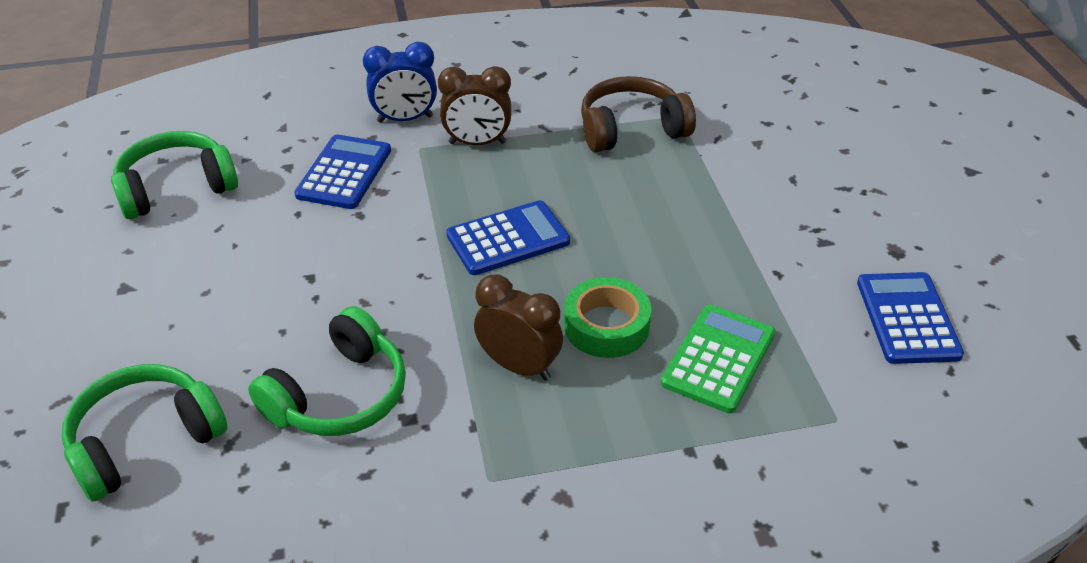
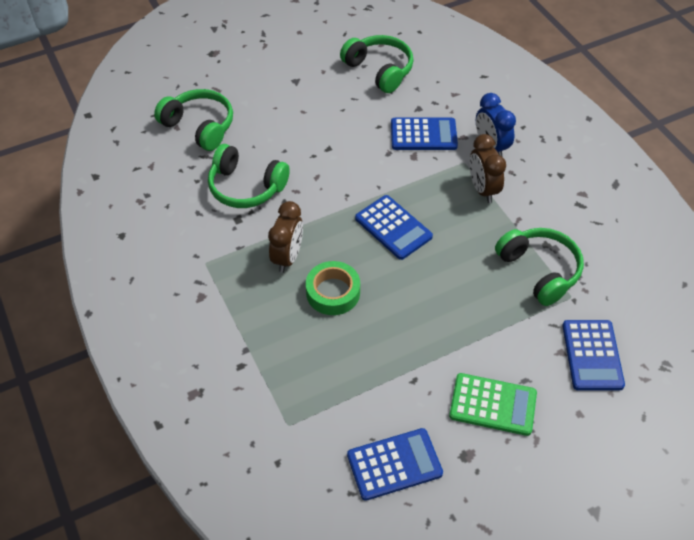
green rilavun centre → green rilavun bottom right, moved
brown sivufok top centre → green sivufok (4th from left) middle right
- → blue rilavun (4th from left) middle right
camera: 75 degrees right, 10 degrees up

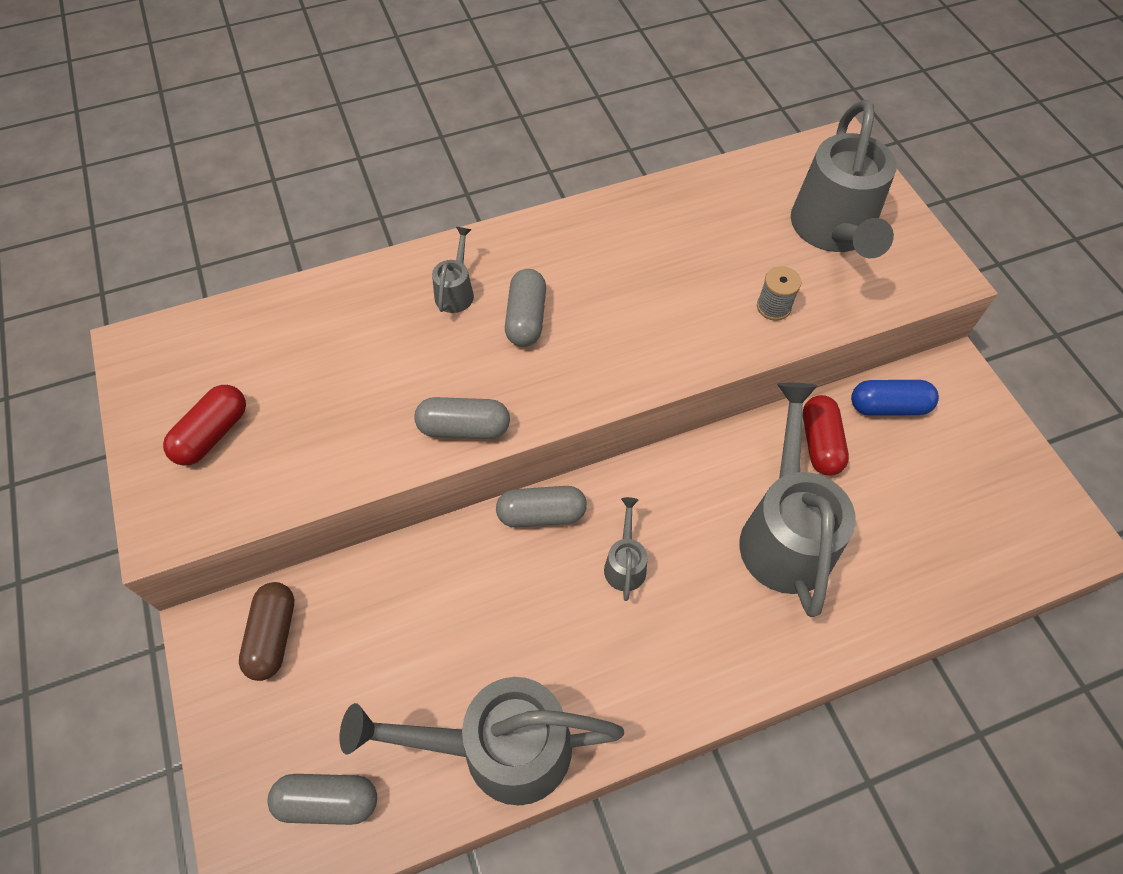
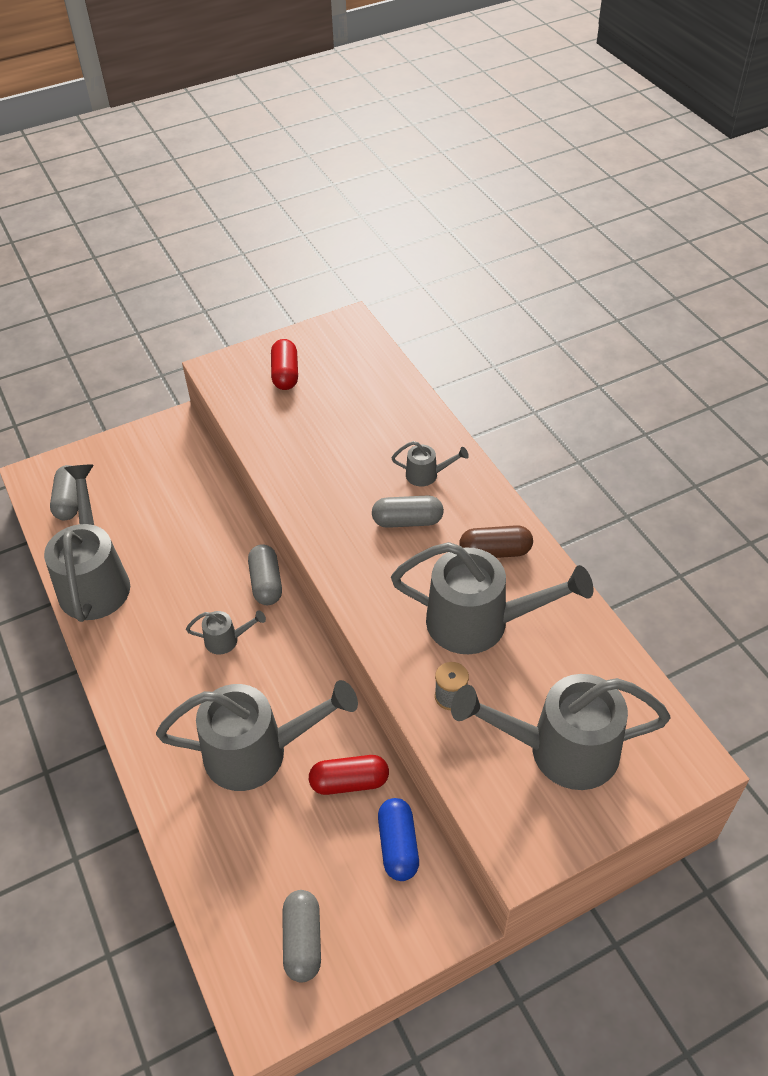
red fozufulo (1st from left) middle left → red fozufulo (1st from left) centre, 60 degrees clockwise
grey fozufulo (2nd from left in the first image) centre → grey fozufulo (3rd from left) bottom centre, moved
- → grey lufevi (5th from left) centre
brown fozufulo bottom left → brown fozufulo centre, moved
camera: 85 degrees right, 10 degrees down

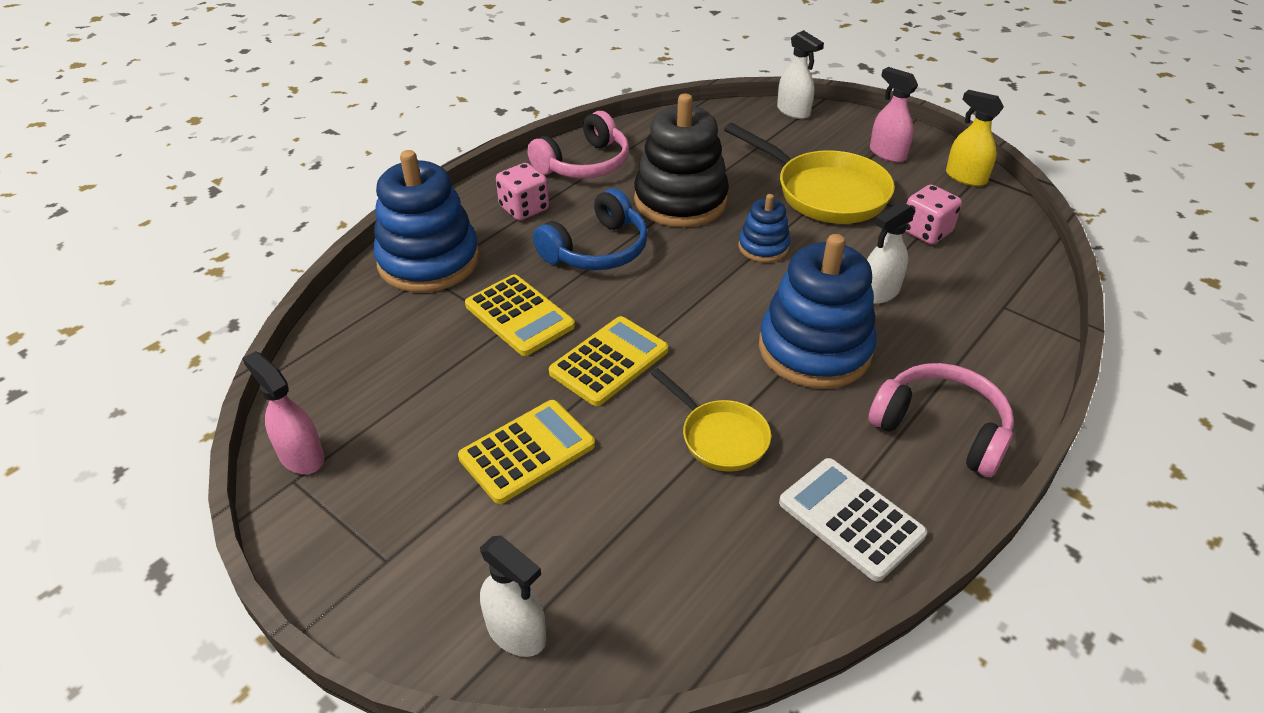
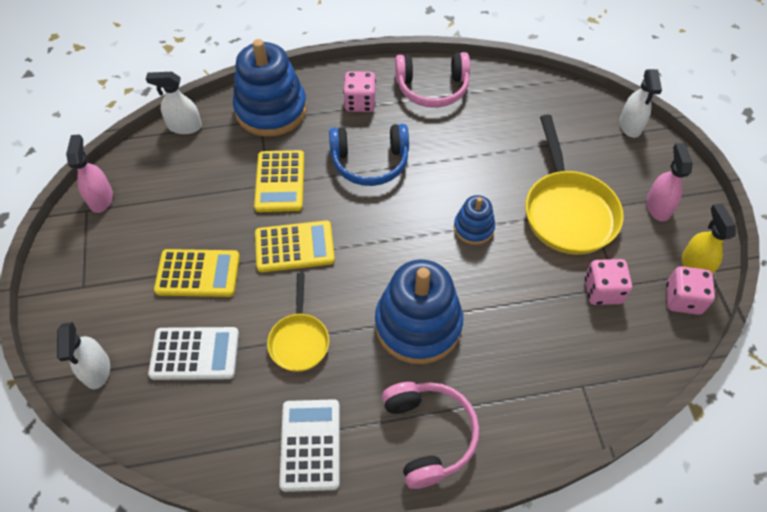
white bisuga (3rd from left in the first image) middle right → white bisuga (2nd from left) top left, moved
- → white rilavun (1st from left) bottom left
- → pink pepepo (3rd from left) middle right
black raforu top centre → -
camera: 40 degrees right, 15 degrees up

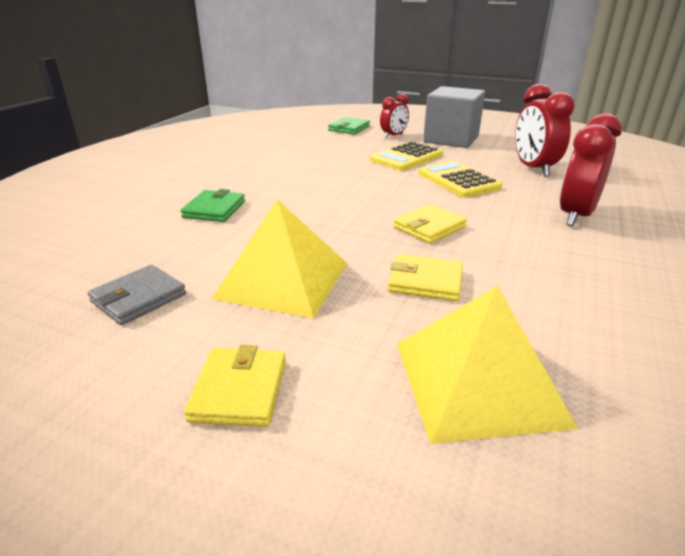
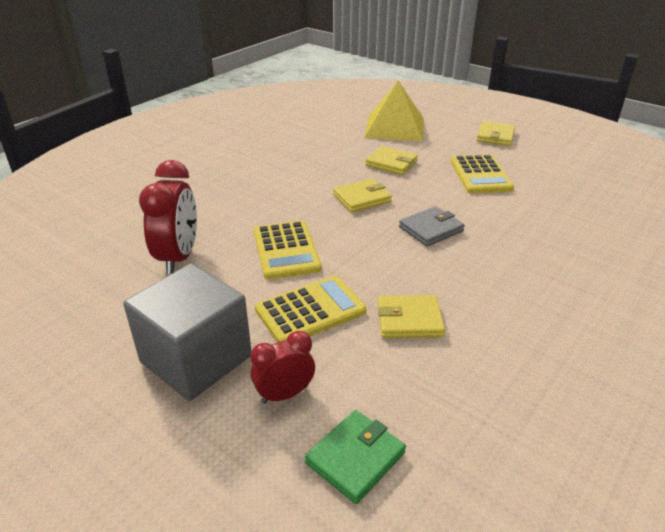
- → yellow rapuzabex (3rd from left) centre
grey rapuzabex middle left → grey rapuzabex centre, moved
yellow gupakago (1st from left) centre → yellow rilavun (3rd from left) top right
green rapuzabex (1st from left) middle left → -
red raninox (3rd from left) top right → -
camera: 165 degrees left, 5 degrees up

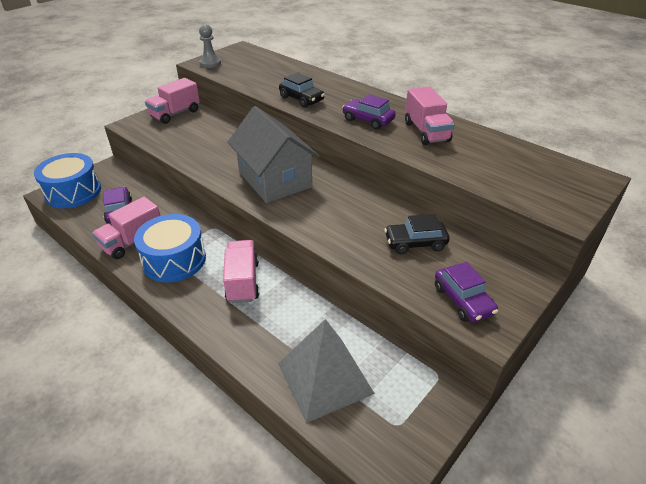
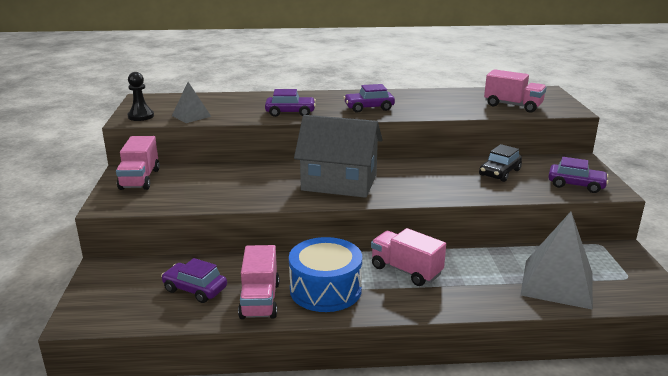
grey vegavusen top left → black vegavusen top left
- → grey gupakago (1st from left) top left
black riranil (1st from left) top centre → purple riranil (2nd from left) top centre
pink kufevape (4th from left) top centre → pink kufevape (4th from left) top right, moved
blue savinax (1st from left) middle left → -
camera: 45 degrees left, 15 degrees down

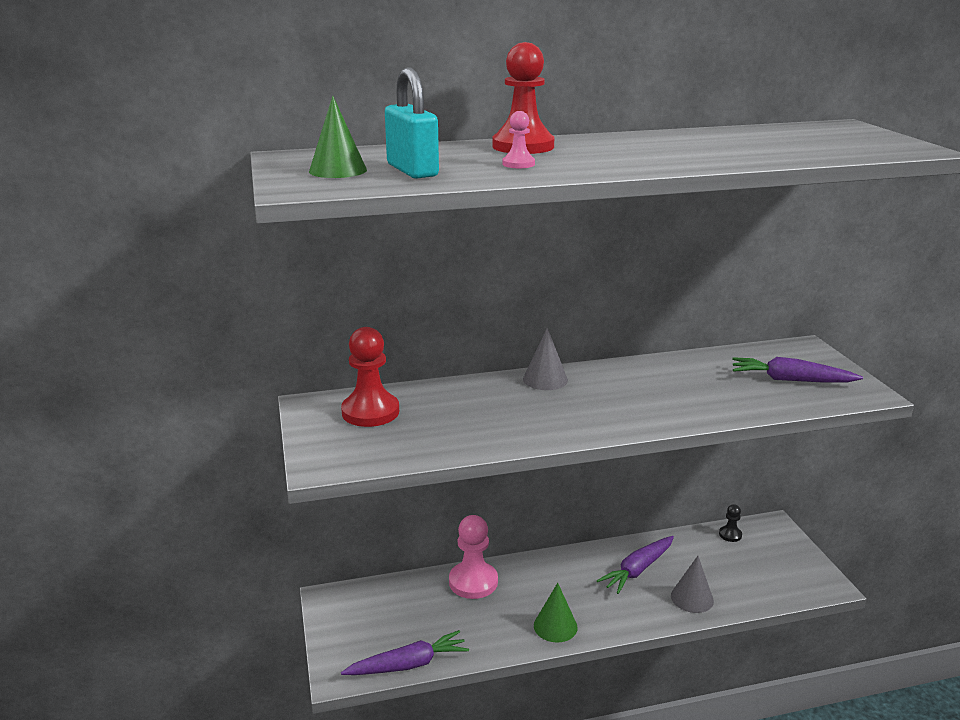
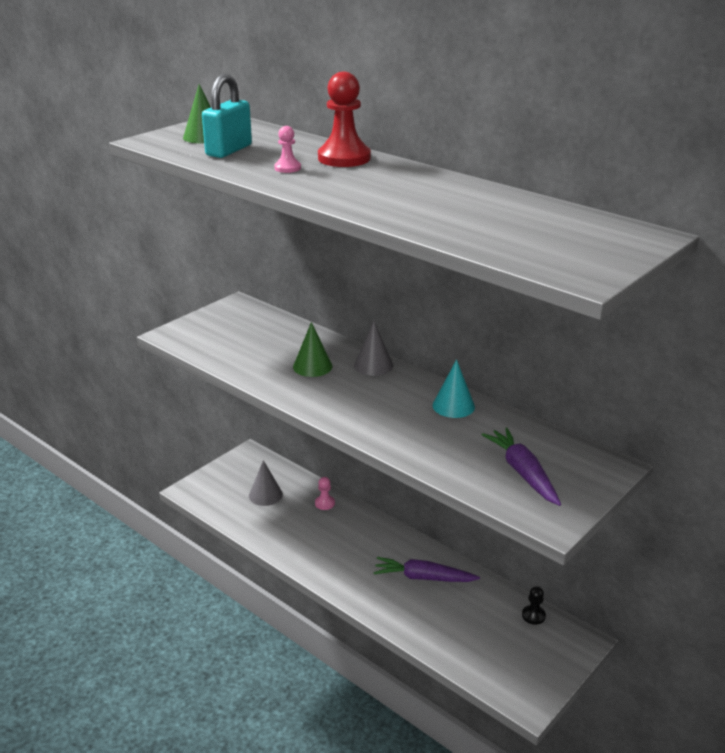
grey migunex (2nd from left in the first image) bottom right → grey migunex (1st from left) centre, moved
green migunex (2nd from left) bottom centre → green migunex (2nd from left) centre, moved
pink vegavusen (1st from left in the first image) bottom centre → pink vegavusen (2nd from left) centre, x0.49
- → turquoise migunex centre
red vegavusen (1st from left) centre → -
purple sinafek (1st from left) bottom centre → -
camera: 55 degrees right, 5 degrees up

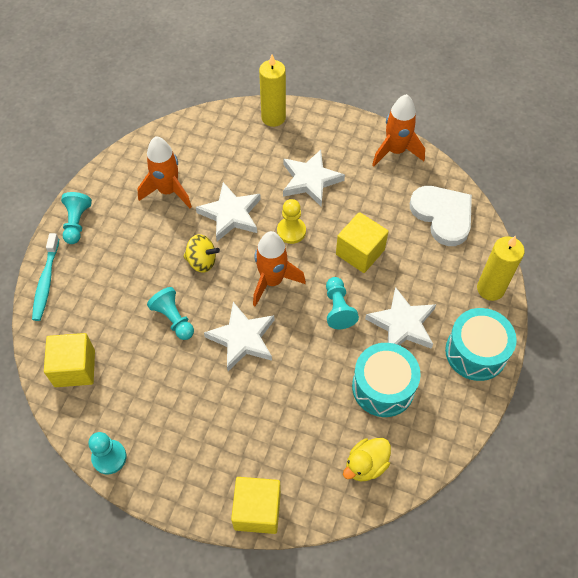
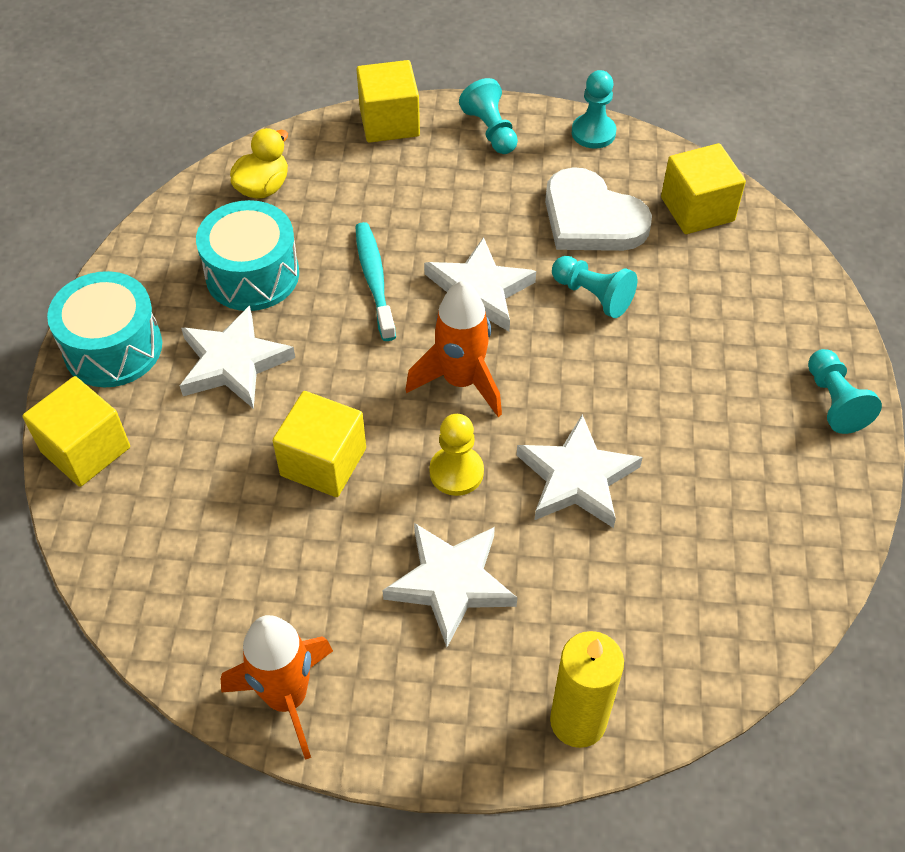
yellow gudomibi (2nd from left) middle right → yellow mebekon (1st from left) middle left
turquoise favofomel middle left → turquoise favofomel top centre, moved
turquoise vegavusen (4th from left in the first image) centre → turquoise vegavusen (1st from left) top centre, moved
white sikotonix middle right → white sikotonix top centre, moved
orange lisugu (1st from left) top left → -
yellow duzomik centre → -
camera: 165 degrees right, 5 degrees down

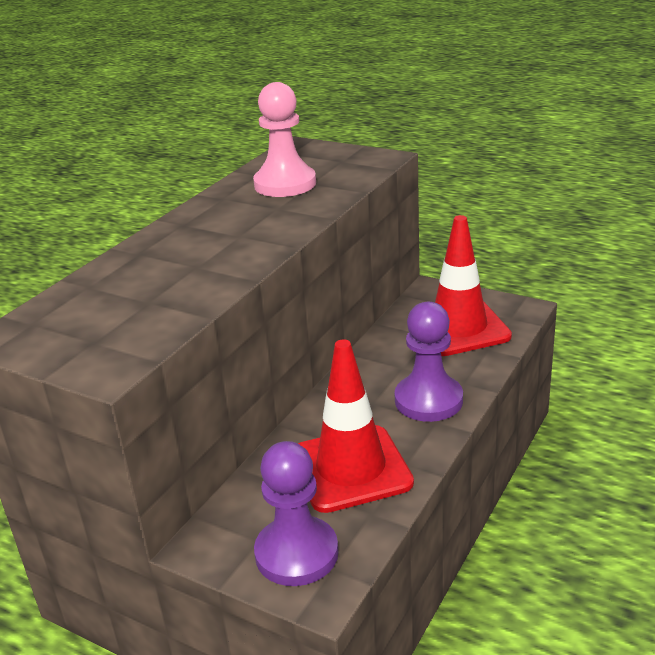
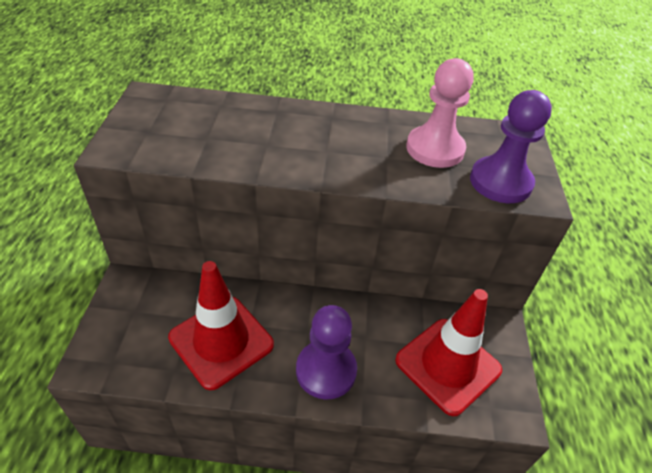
purple vegavusen (1st from left in the first image) bottom centre → purple vegavusen (2nd from left) top right, moved
camera: 60 degrees right, 15 degrees up

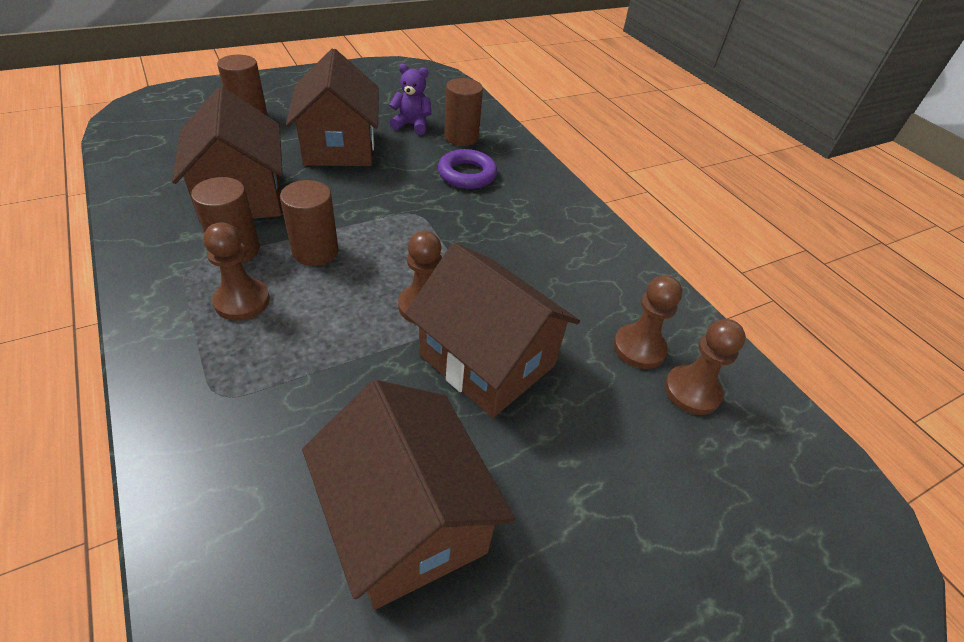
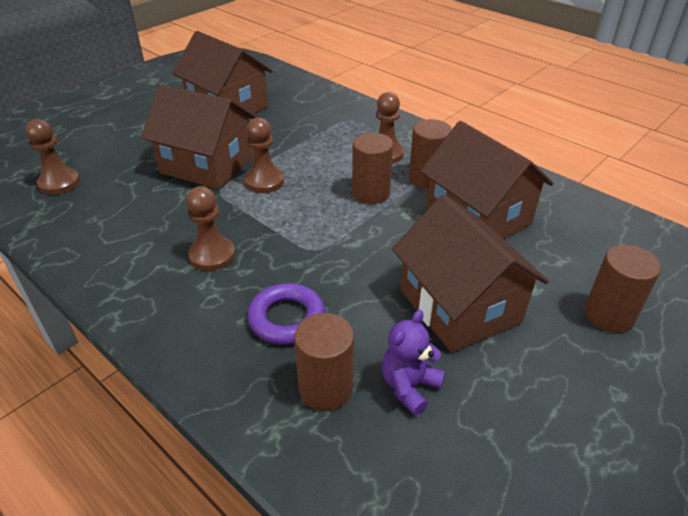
brown vegavusen (3rd from left in the first image) middle right → brown vegavusen (2nd from left) middle left, moved
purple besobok top centre → purple besobok bottom centre, 135 degrees clockwise
camera: 165 degrees right, 5 degrees down

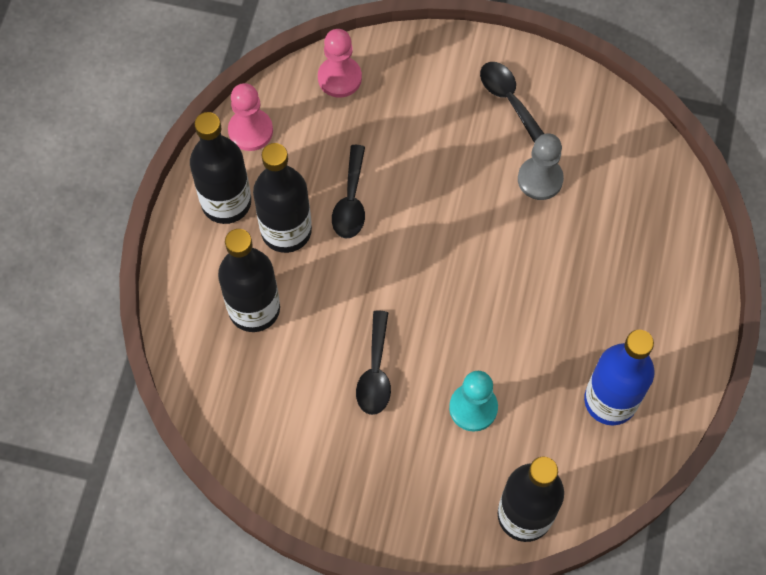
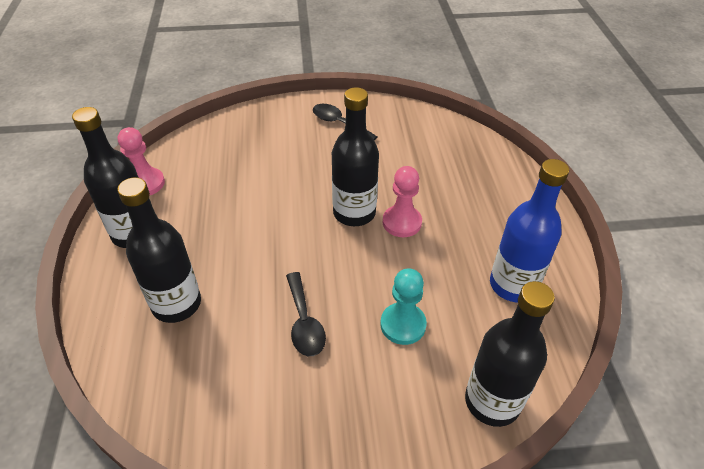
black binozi (3rd from left) centre → black binozi (3rd from left) top centre, moved
pink vegavusen (2nd from left) top centre → pink vegavusen (2nd from left) centre, moved
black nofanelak (1st from left) centre → -
grey vegavusen top right → -
camera: 20 degrees left, 20 degrees down

